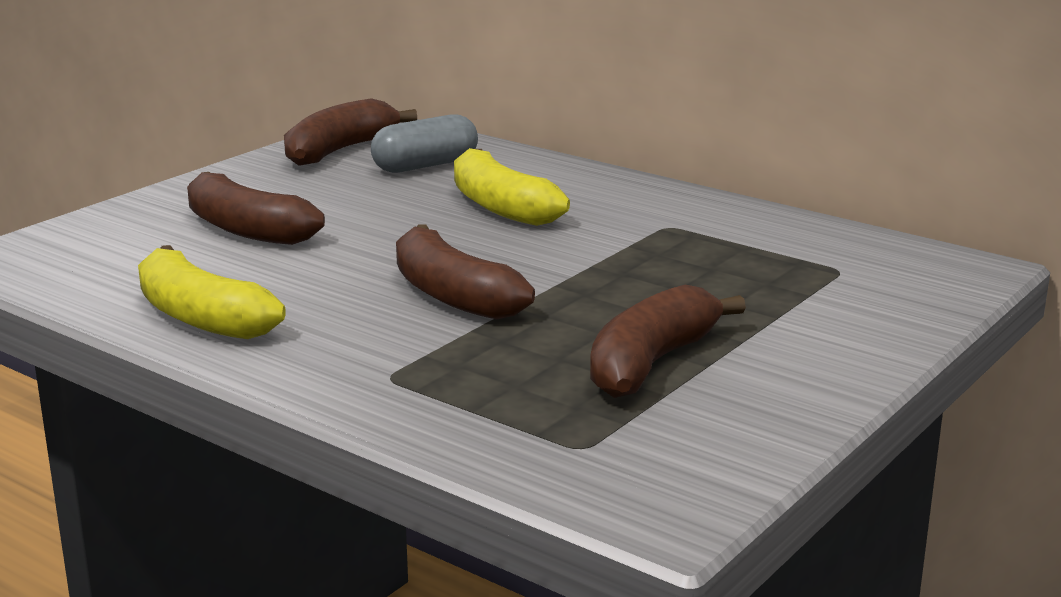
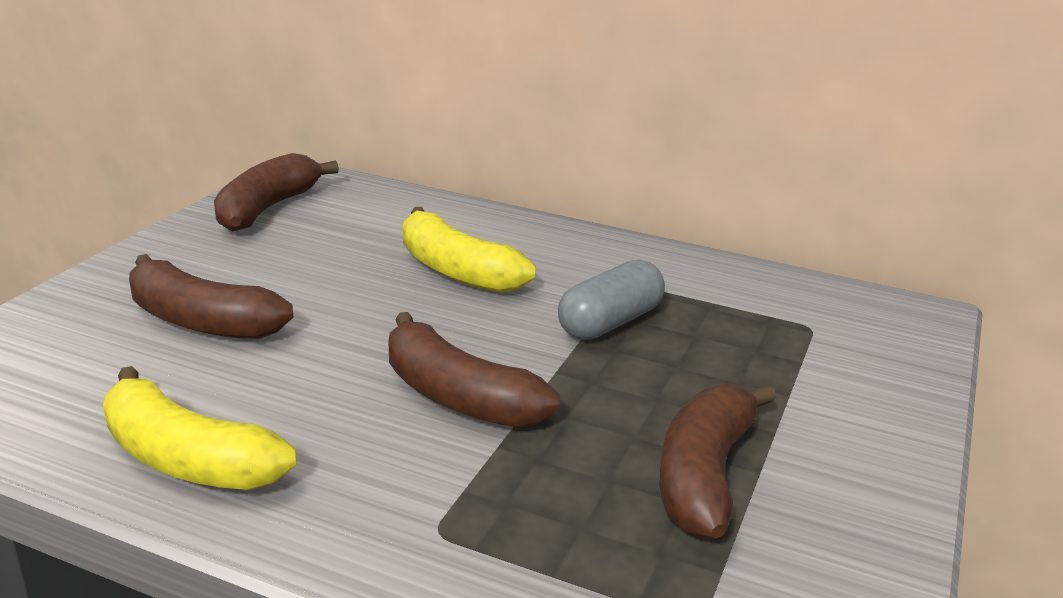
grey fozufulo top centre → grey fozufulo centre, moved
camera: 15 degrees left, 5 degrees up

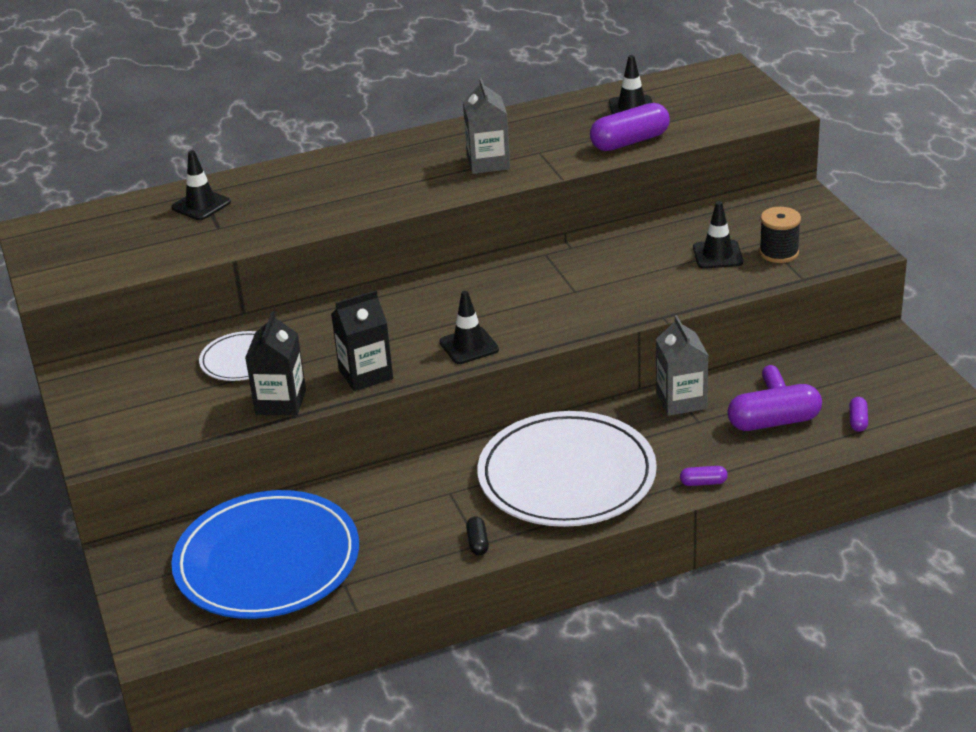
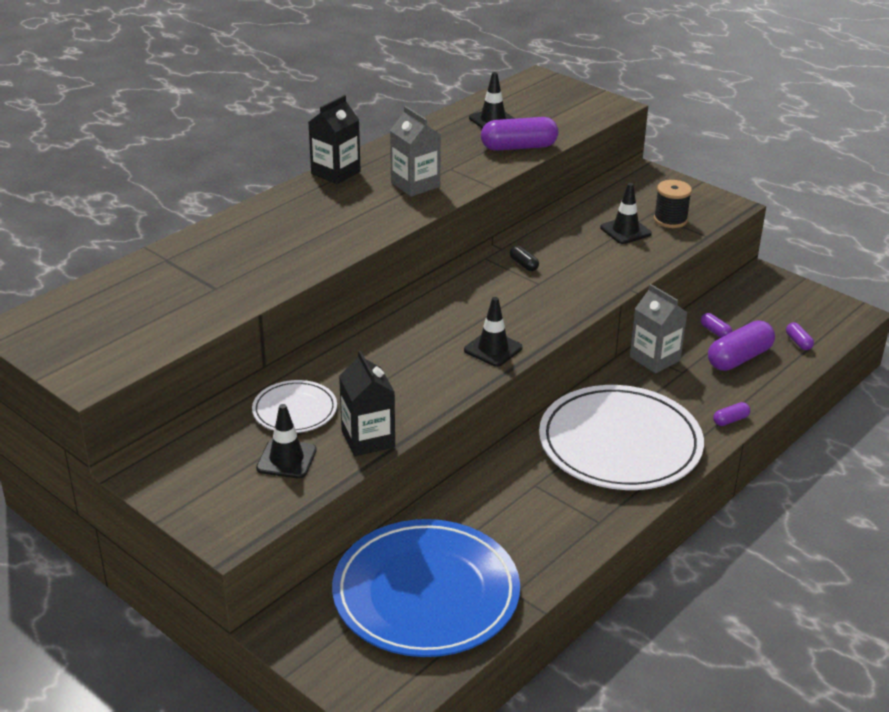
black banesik (1st from left) top left → black banesik (1st from left) middle left, moved
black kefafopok (2nd from left in the first image) centre → black kefafopok (1st from left) top centre, moved
purple fozufulo (1st from left) top centre, 45 degrees clockwise
black fozufulo bottom centre → black fozufulo centre, moved
camera: 30 degrees left, 0 degrees up

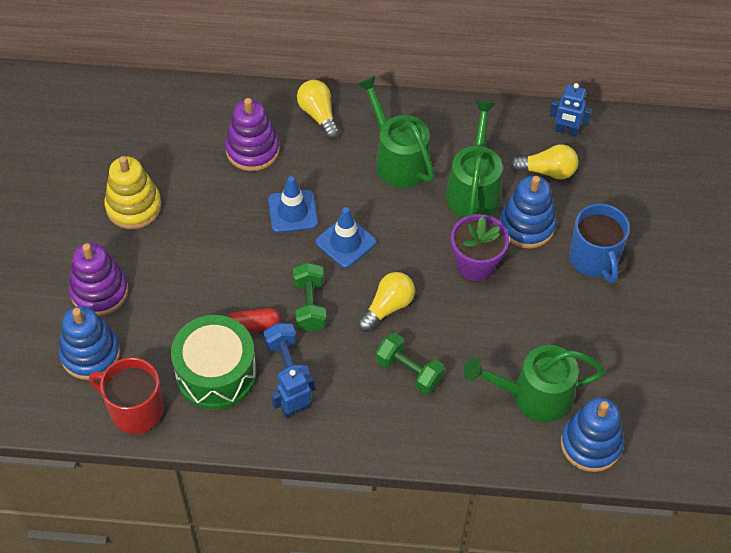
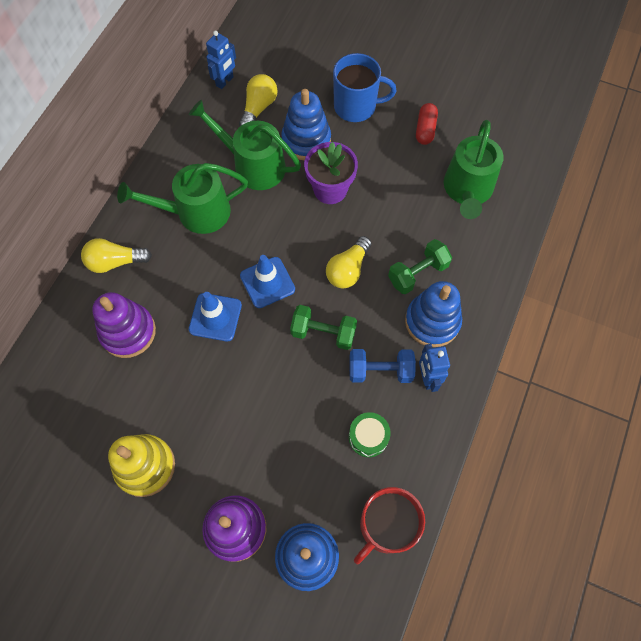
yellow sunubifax (2nd from left in the first image) centre → yellow sunubifax (3rd from left) centre, 120 degrees counterclockwise
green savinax middle left → green savinax bottom centre, x0.50
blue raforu (3rd from left) bottom right → blue raforu (3rd from left) middle right, moved
red fozufulo centre → red fozufulo top centre, moved
camera: 70 degrees left, 10 degrees up

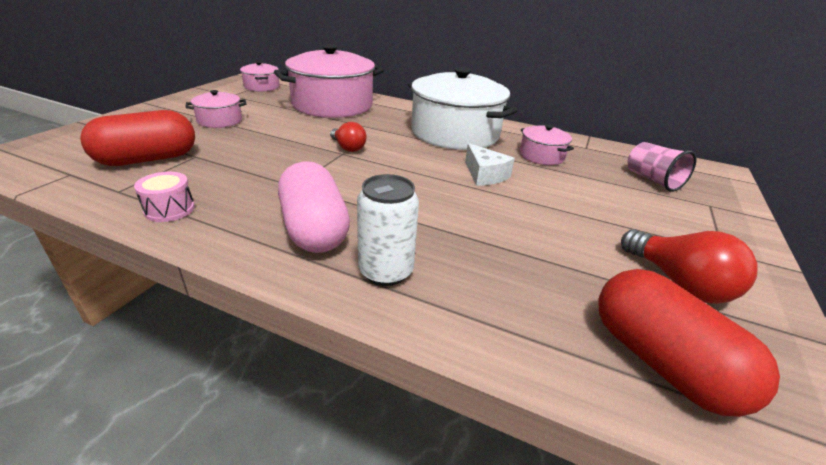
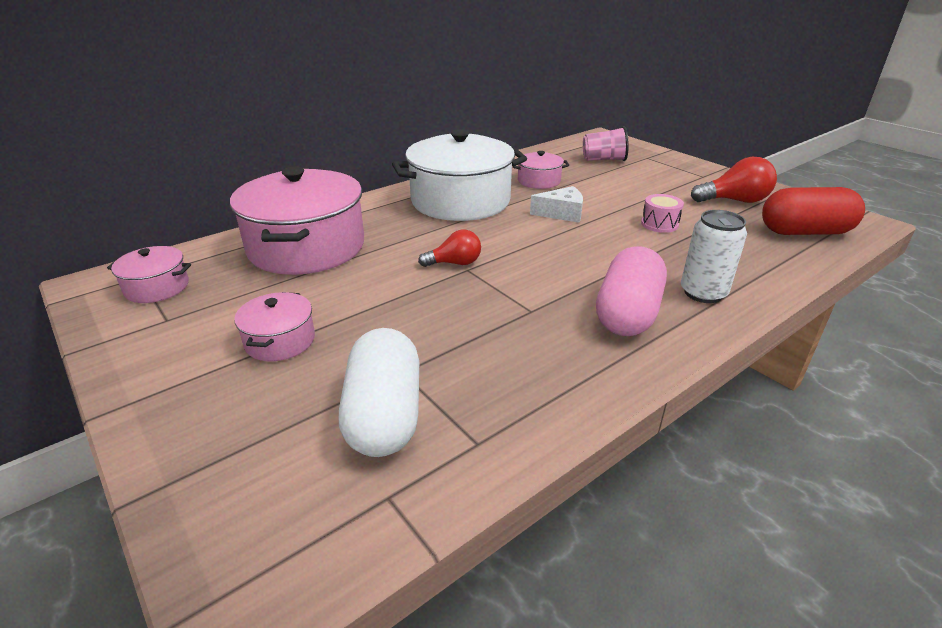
red fozufulo (1st from left) top left → white fozufulo centre
pink fozufulo centre → pink fozufulo middle right, 75 degrees counterclockwise
pink savinax middle left → pink savinax middle right, moved
camera: 60 degrees left, 0 degrees up

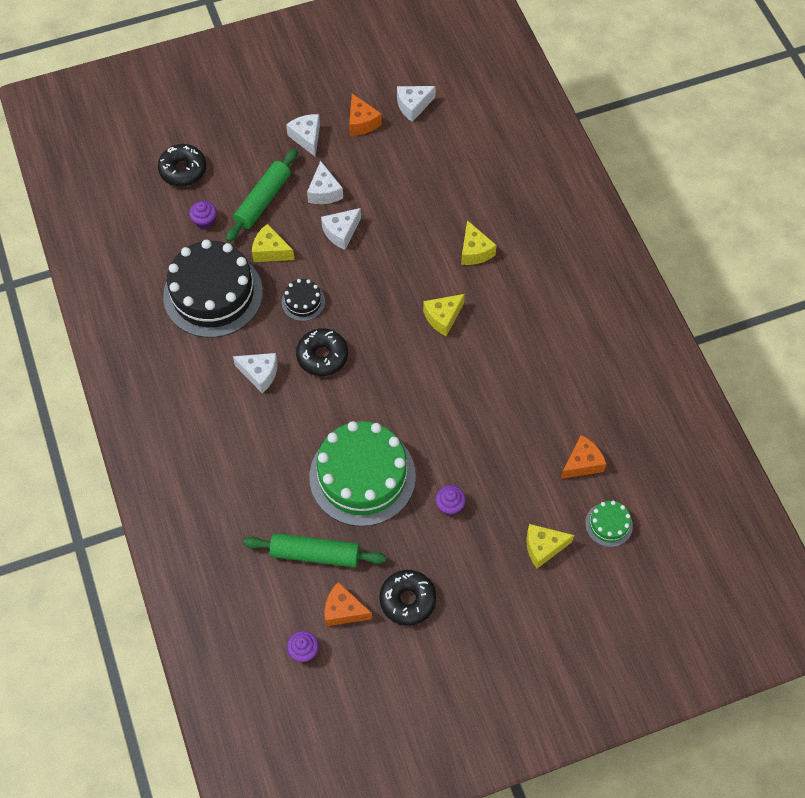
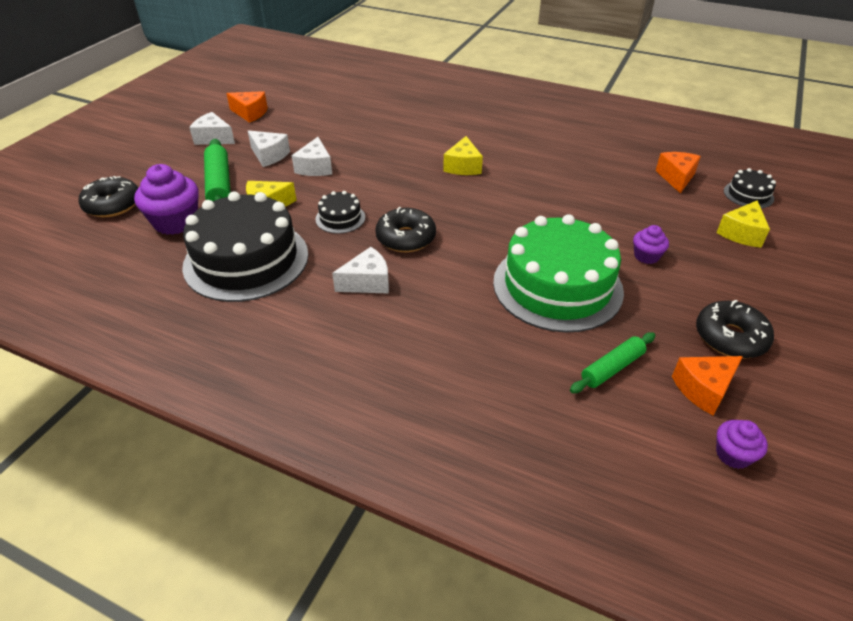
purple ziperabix (1st from left) top left, x1.86
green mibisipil (2nd from left) bottom centre → green mibisipil (2nd from left) middle right, x0.64
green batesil (2nd from left) middle right → black batesil (3rd from left) top right
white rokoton (5th from left) top centre → -
yellow rokoton (3rd from left) top centre → -
camera: 45 degrees left, 20 degrees down

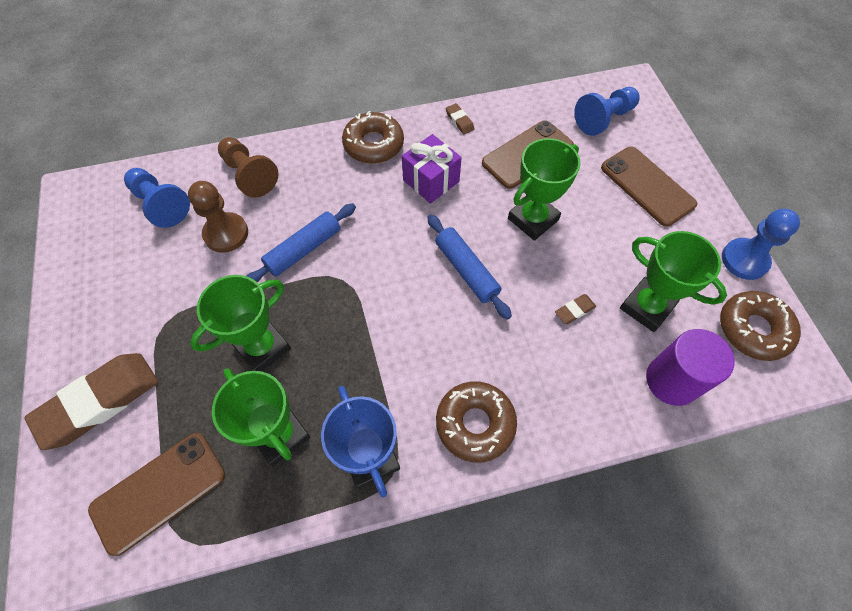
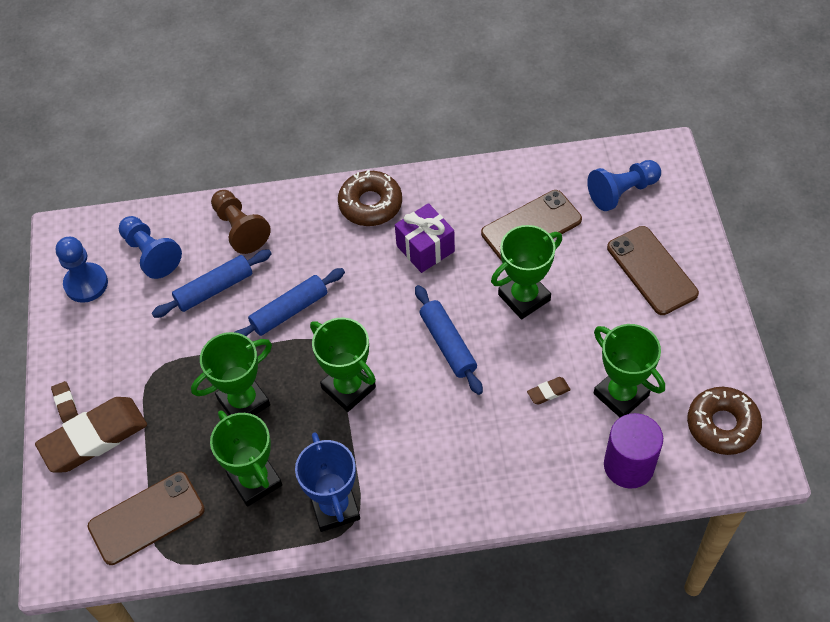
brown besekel (2nd from left in the first image) top centre → brown besekel (1st from left) middle left, moved
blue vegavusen (3rd from left in the first image) middle right → blue vegavusen (1st from left) middle left, moved
brown vegavusen (1st from left) middle left → blue mibisipil (1st from left) middle left
- → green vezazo (3rd from left) centre
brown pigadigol (2nd from left) bottom centre → -
camera: 10 degrees right, 5 degrees down

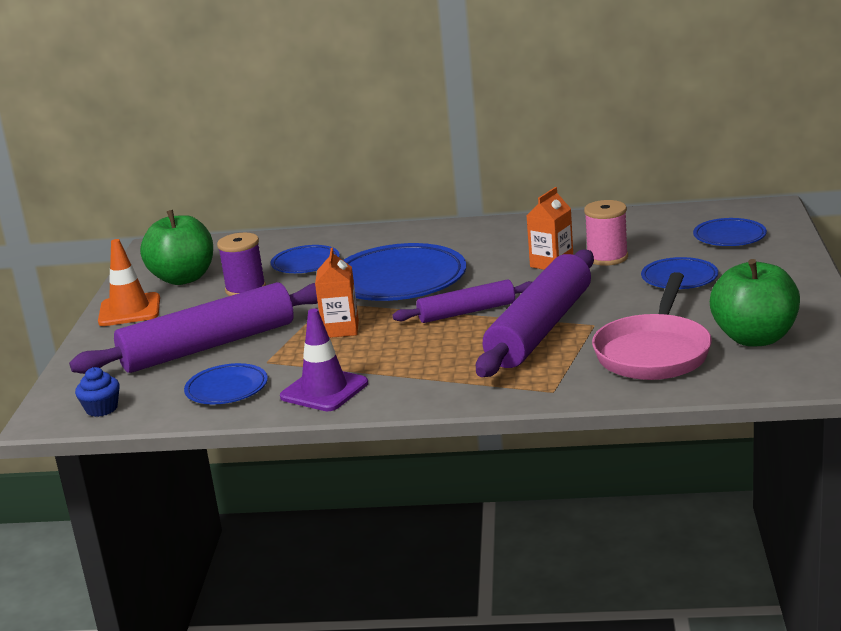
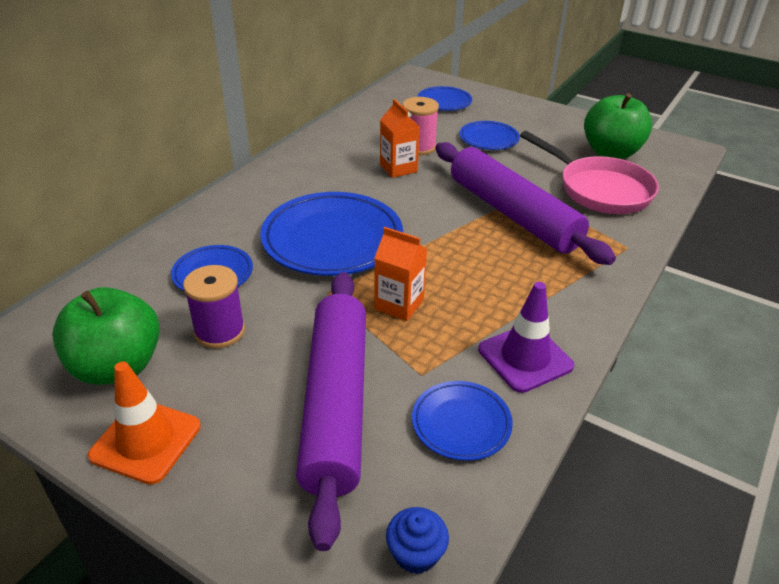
purple mibisipil (2nd from left) centre → -
camera: 65 degrees left, 15 degrees up

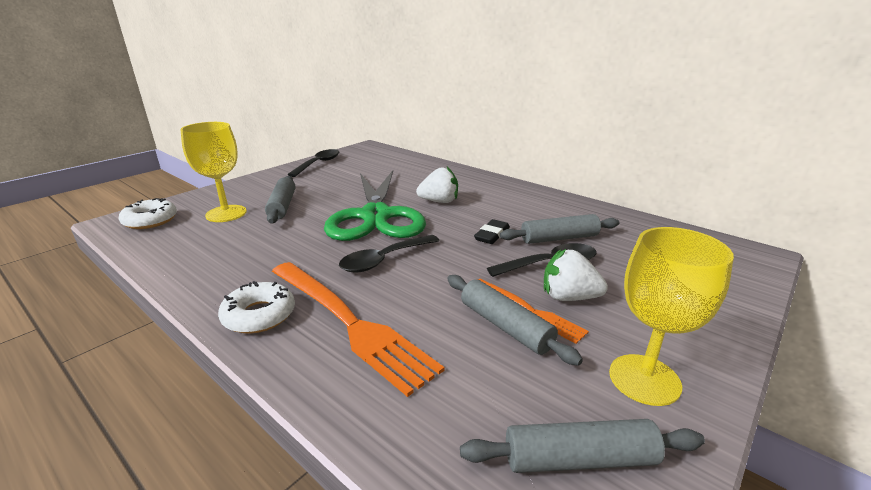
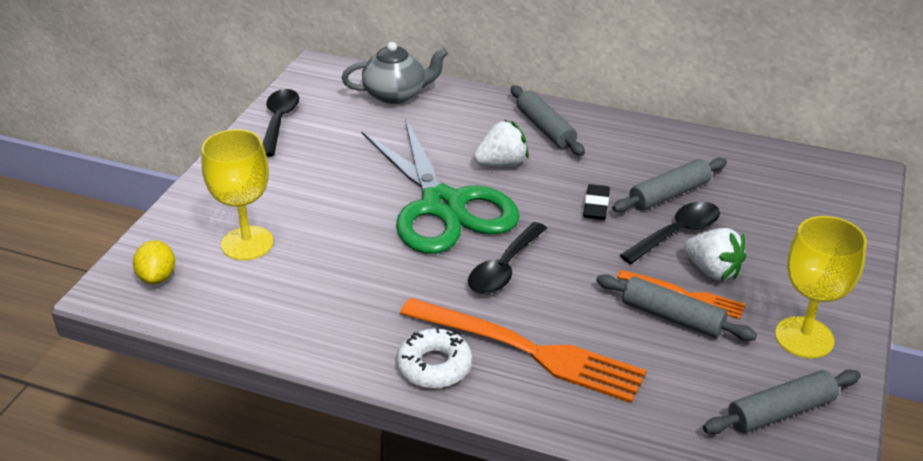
white pigadigol (1st from left) middle left → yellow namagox middle left
- → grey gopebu top centre
grey mibisipil (1st from left) middle left → grey mibisipil (1st from left) top centre, moved
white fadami (2nd from left) centre → white fadami (2nd from left) middle right, 135 degrees counterclockwise
camera: 20 degrees left, 10 degrees up

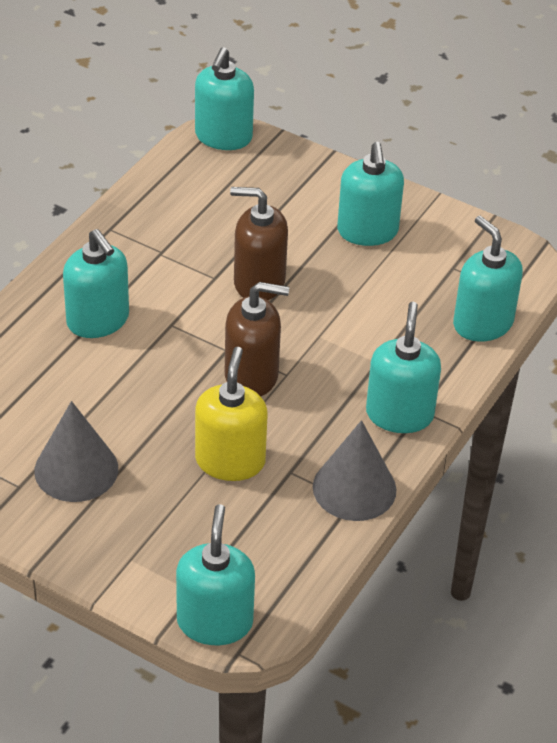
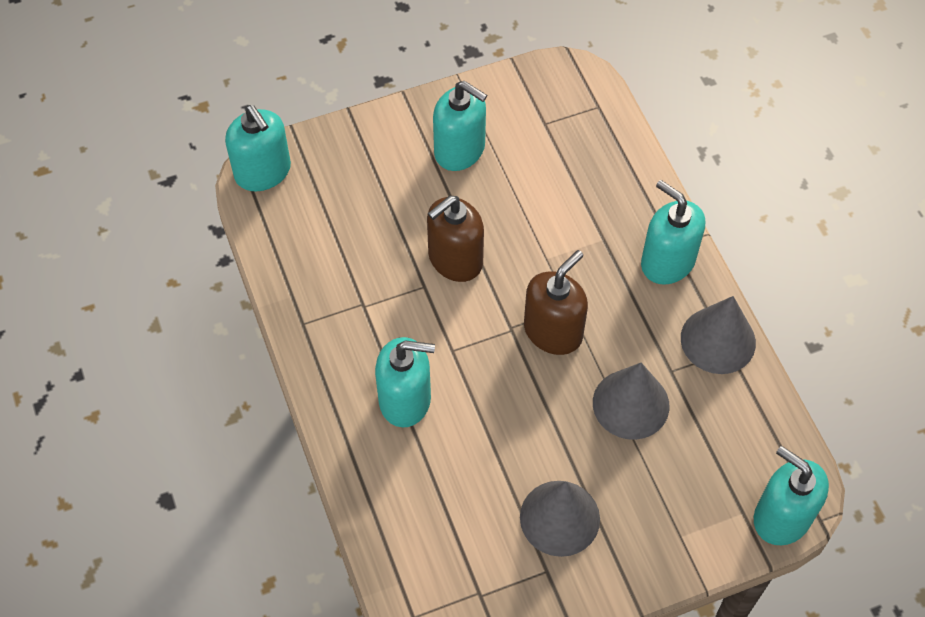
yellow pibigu centre → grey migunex (2nd from left) middle right
turquoise pibigu (6th from left) middle right → -
camera: 50 degrees left, 15 degrees up

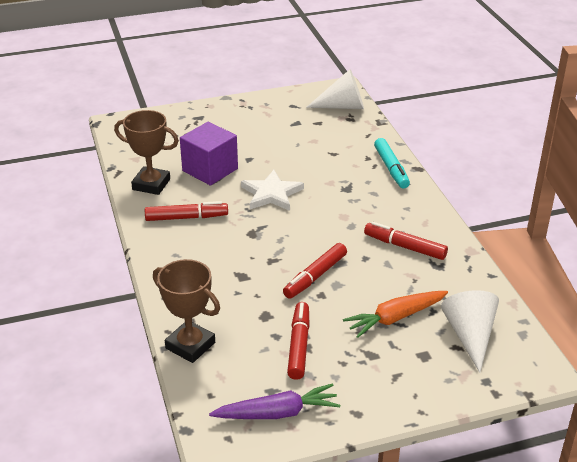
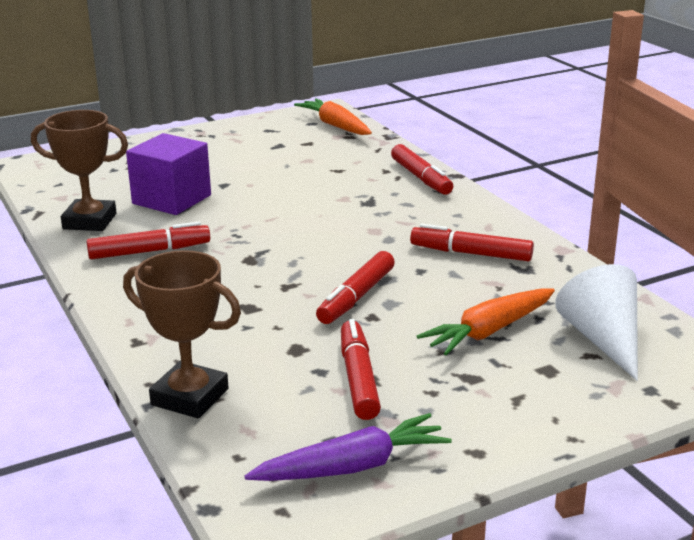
white migunex (1st from left) top centre → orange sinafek (1st from left) top centre
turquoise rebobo middle right → red rebobo (4th from left) top centre
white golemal centre → -
camera: 10 degrees left, 10 degrees down

